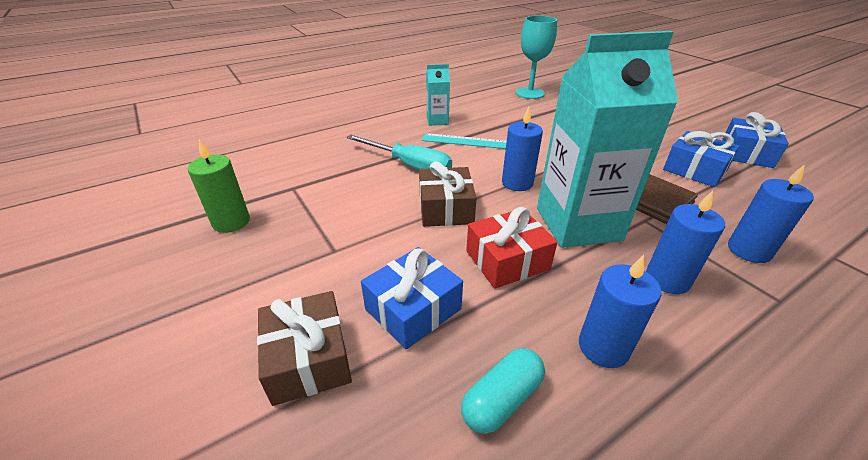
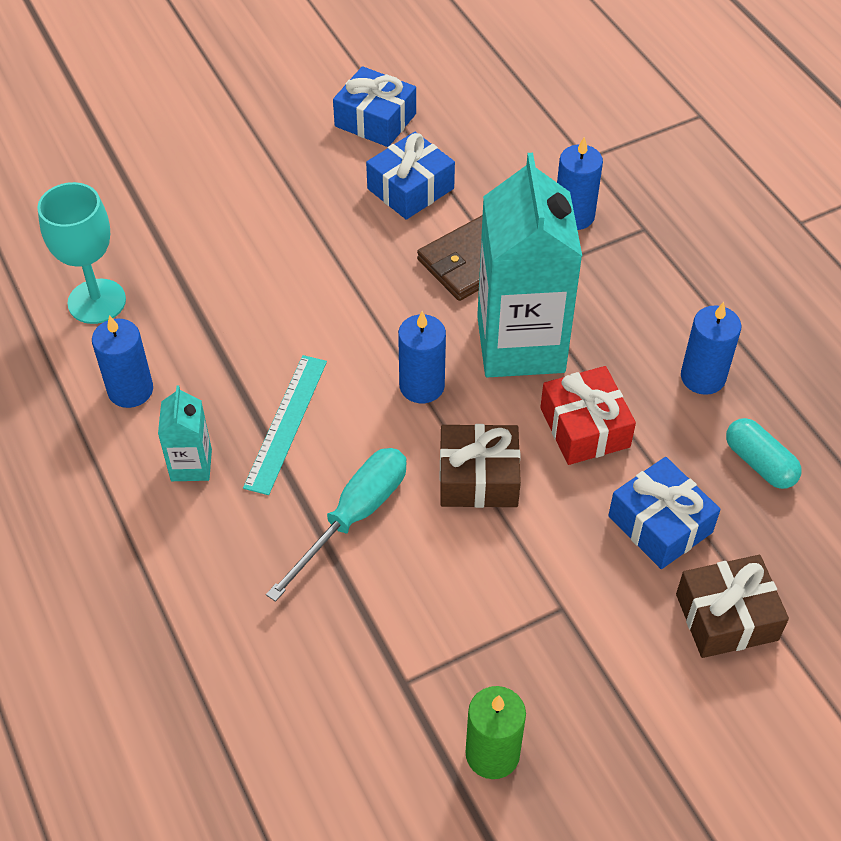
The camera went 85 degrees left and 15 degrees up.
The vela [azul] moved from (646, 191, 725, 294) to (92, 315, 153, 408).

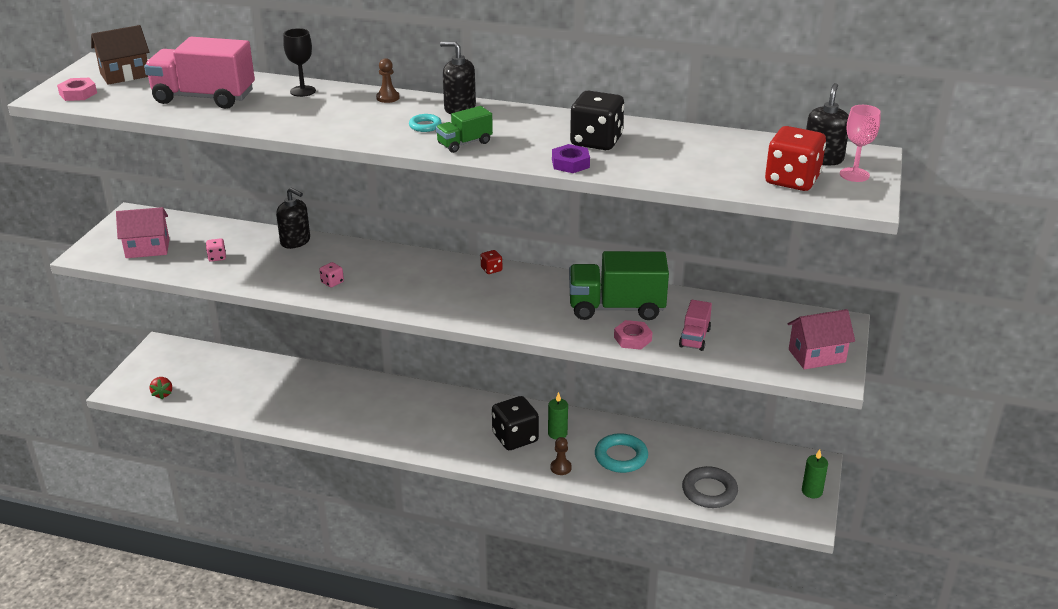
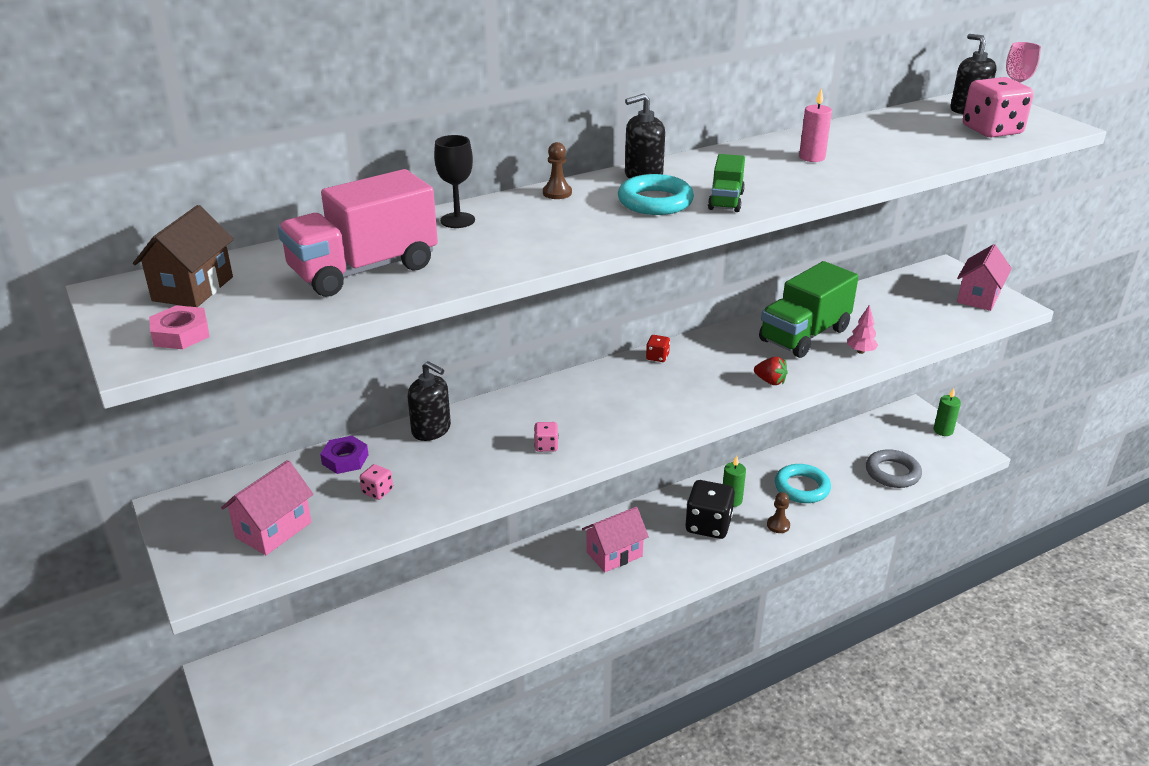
The camera went 45 degrees left and 0 degrees up.
The dado [negro] at (570, 91, 624, 150) was replaced by the vela [rosa] at (799, 88, 832, 162).
The anillo [turquesa] at (409, 114, 442, 132) changed to 1.87 times the size.
The dado [rojo] at (765, 126, 826, 191) became the dado [rosa] at (963, 77, 1034, 137).
The tuerca [morado] moved from (552, 144, 590, 173) to (320, 436, 369, 474).
The dispensador de jabón [negro] at (276, 187, 310, 249) turned 45 degrees clockwise.
The camión [rosa] at (679, 300, 712, 351) disappeared.
The tuerca [rosa] at (614, 320, 653, 350) was replaced by the árbol [rosa] at (847, 305, 879, 354).
The fresa [rojo] moved from (150, 377, 172, 400) to (754, 357, 788, 385).
The casa [rosa] at (582, 507, 649, 572) appeared.

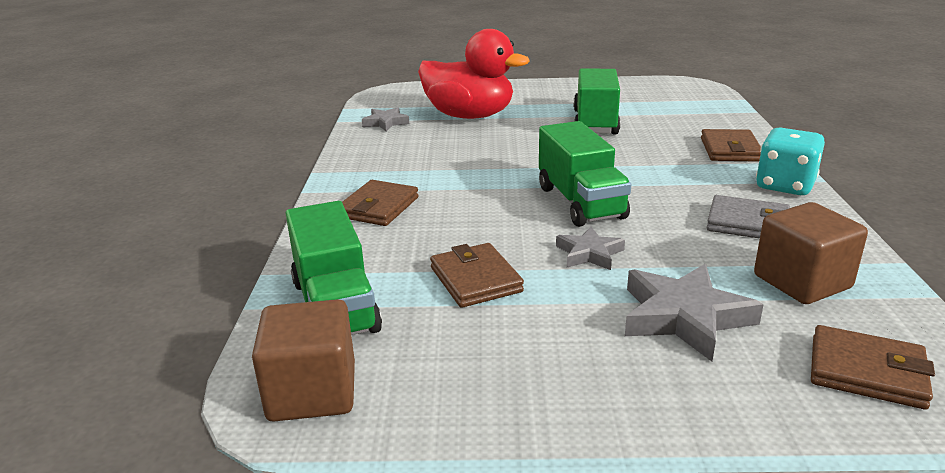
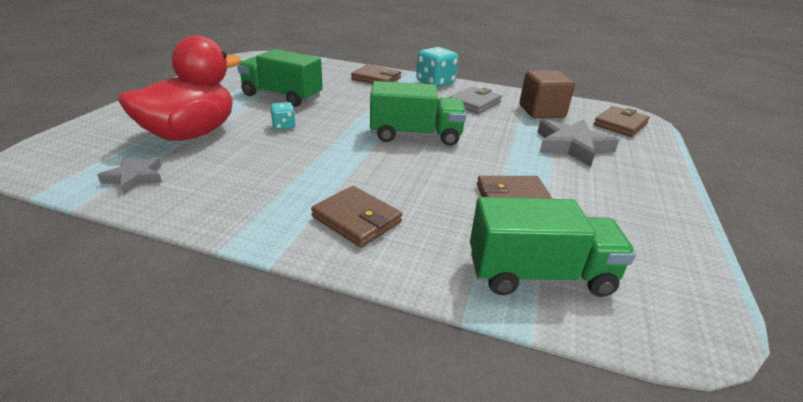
The camera went 75 degrees left and 5 degrees up.
The estrella [gris] at (556, 227, 625, 270) disappeared.
The cubo [marrón] at (252, 299, 355, 422) disappeared.
The dado [turquesa] at (270, 102, 296, 130) appeared.

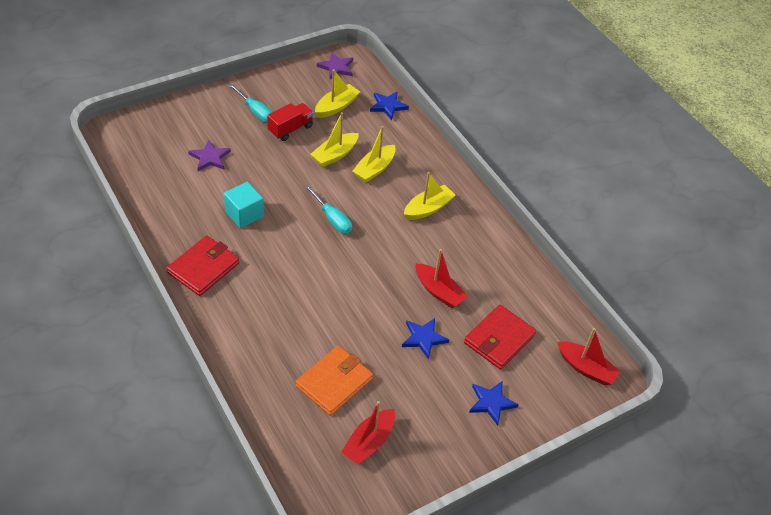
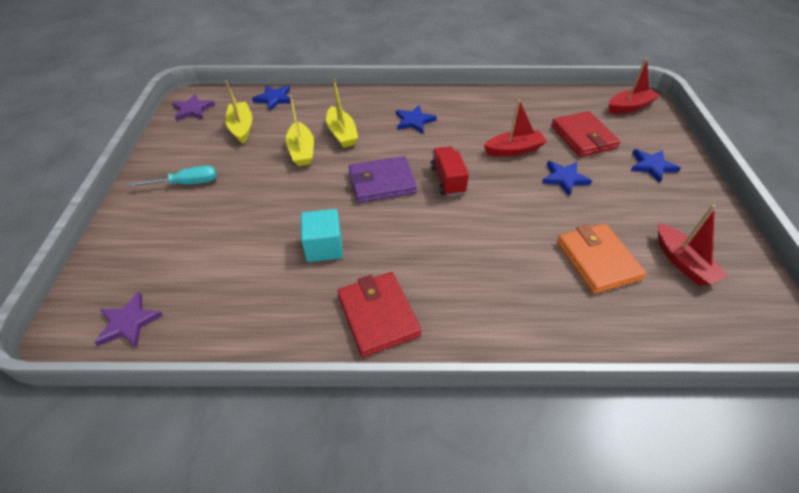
The camera went 55 degrees left and 0 degrees up.
The camión [rojo] moved from (267, 103, 314, 141) to (431, 146, 469, 196).
The estrella [morado] moved from (188, 139, 231, 171) to (94, 292, 163, 347).
The barco [amarillo] at (404, 172, 455, 220) was replaced by the estrella [azul] at (396, 105, 437, 134).
The destornillador [turquesa] at (305, 185, 352, 234) was replaced by the cartera [morado] at (349, 156, 417, 203).

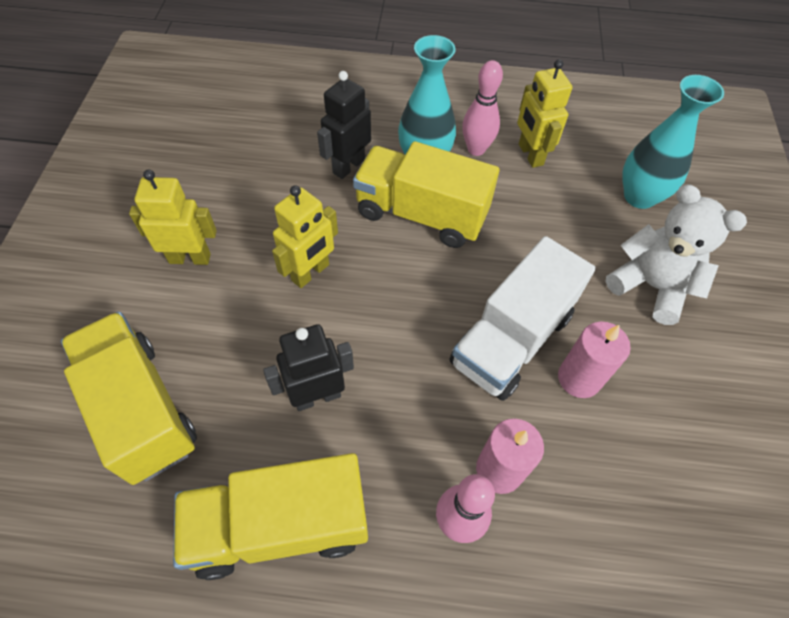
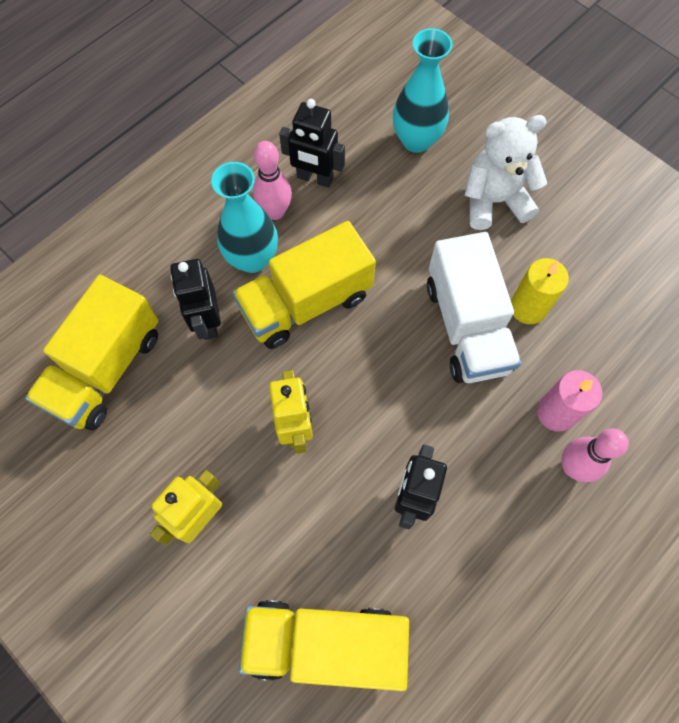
The camera went 50 degrees left and 10 degrees up.
The robot [amarillo] at (517, 59, 572, 168) became the robot [negro] at (279, 99, 345, 188).
The vela [rosa] at (558, 322, 631, 398) became the vela [amarillo] at (511, 258, 569, 324).
The camión [amarillo] moved from (173, 453, 368, 580) to (25, 275, 159, 430).

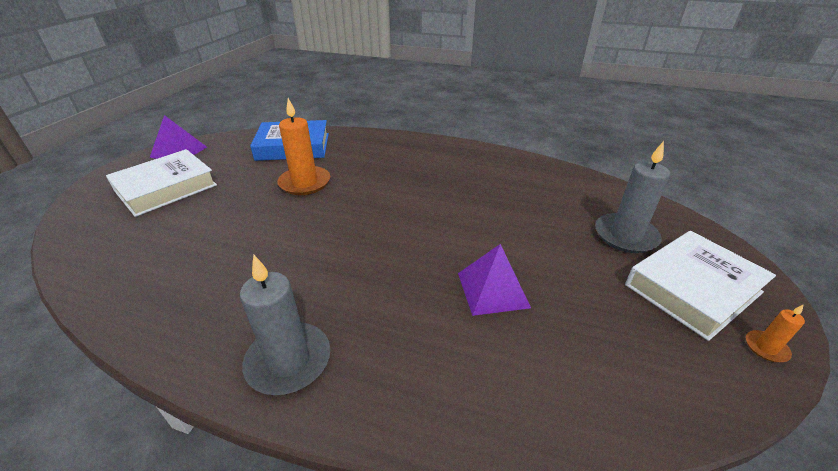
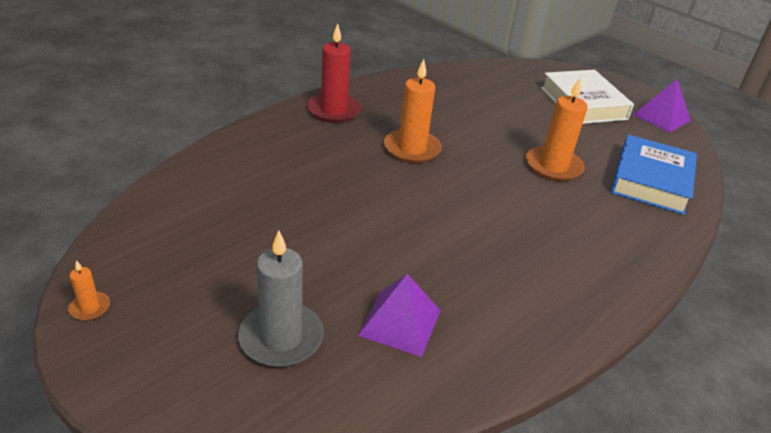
The camera went 115 degrees right and 0 degrees up.
The libro [blanco] at (625, 231, 776, 341) disappeared.
The pirámide [morado] moved from (458, 244, 531, 316) to (358, 274, 441, 357).
The vela [gris] at (240, 255, 330, 395) became the vela [rojo] at (307, 23, 361, 123).
The vela [naranja] at (384, 59, 442, 163) appeared.

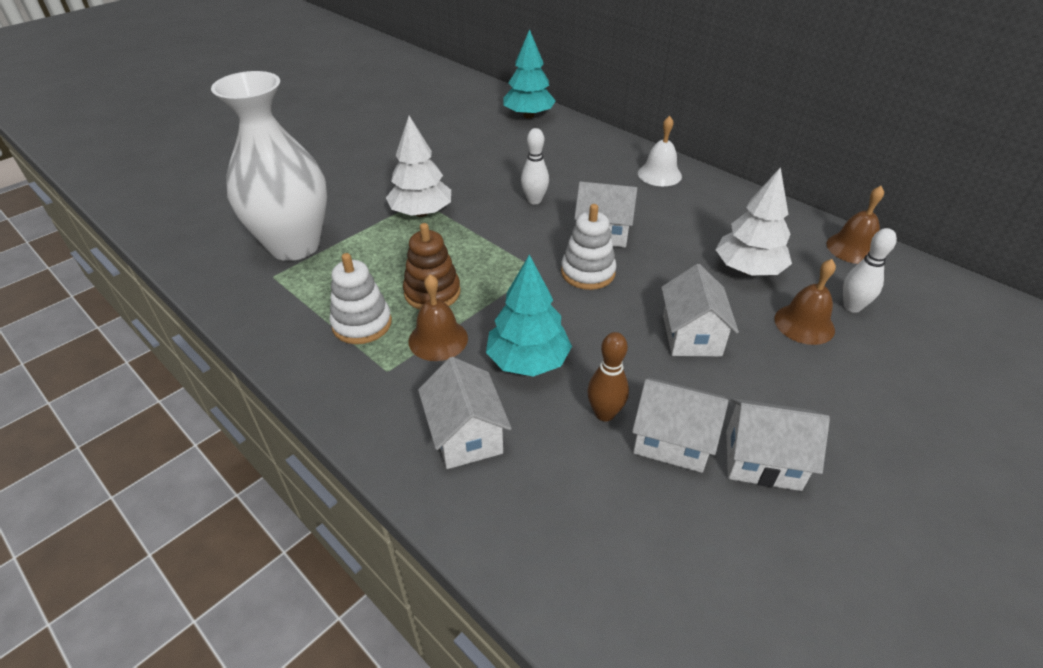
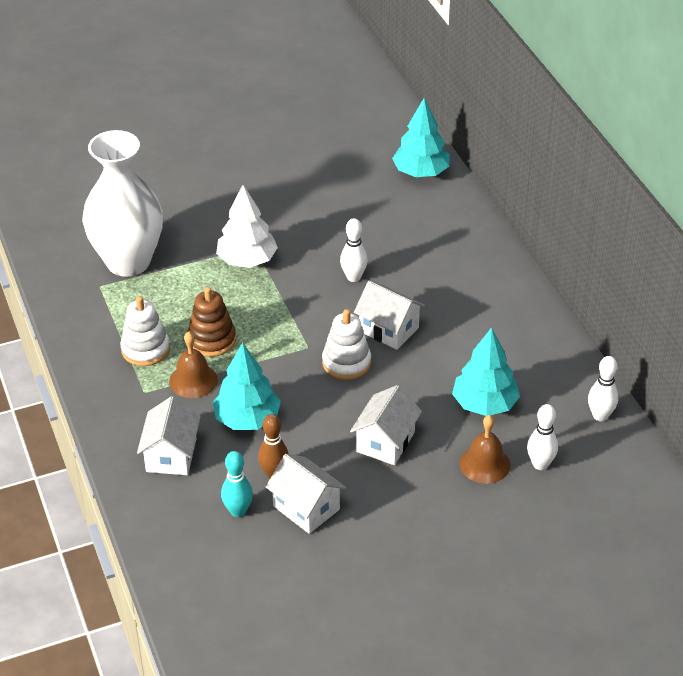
The camera went 25 degrees right and 0 degrees up.
The campana [blanco] at (638, 116, 682, 186) disappeared.
The árbol [blanco] at (716, 167, 792, 275) became the árbol [turquesa] at (452, 327, 520, 416).
The campana [marrón] at (826, 186, 884, 264) was replaced by the bolo [blanco] at (588, 356, 618, 421).
The casa [blanco] at (726, 398, 830, 491) disappeared.
The bolo [turquesa] at (221, 451, 253, 517) appeared.

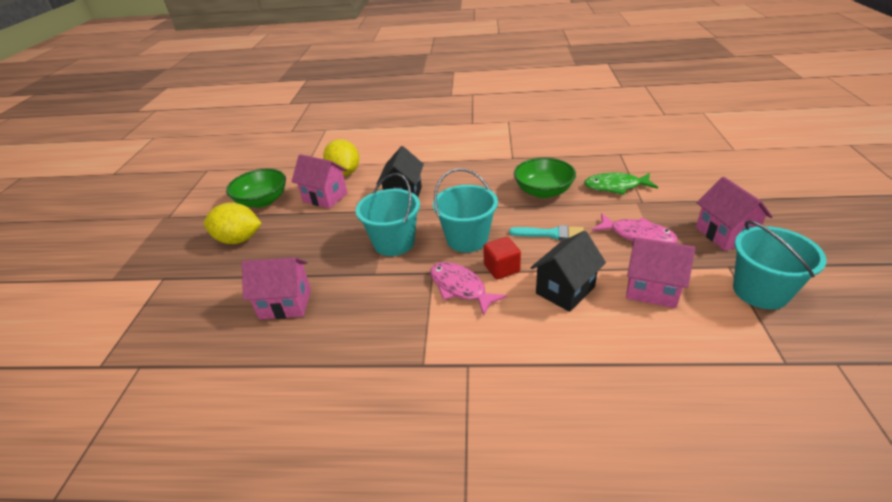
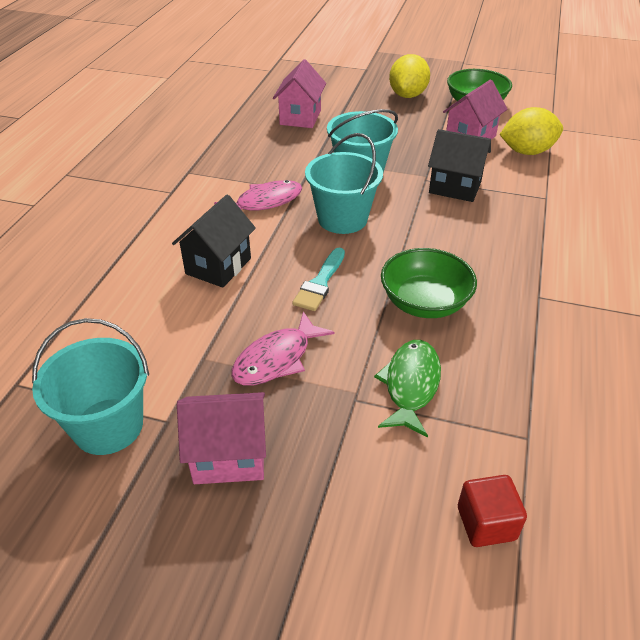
The camera went 100 degrees right and 5 degrees up.
The casa [negro] at (530, 231, 606, 312) turned 60 degrees clockwise.
The cubo [rojo] moved from (483, 237, 521, 279) to (458, 475, 527, 547).
The casa [rosa] at (626, 237, 695, 308) disappeared.

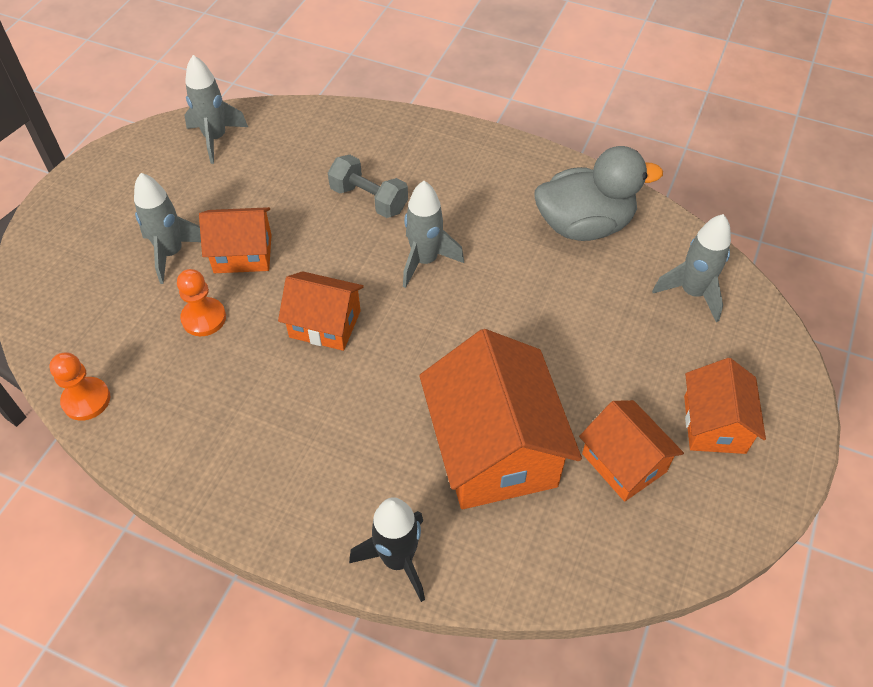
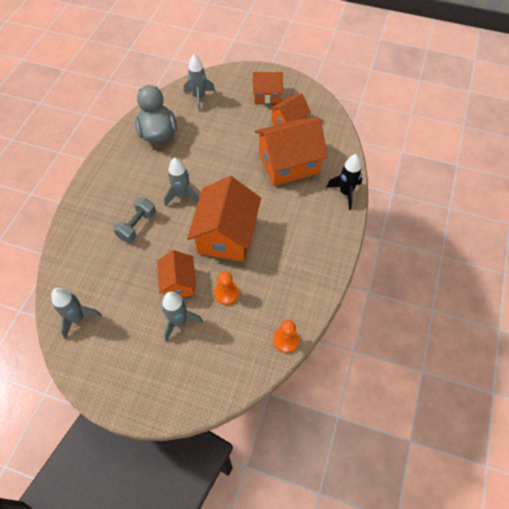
The camera went 95 degrees left and 5 degrees up.
The casa [naranja] at (278, 271, 364, 351) changed to 1.75 times the size.

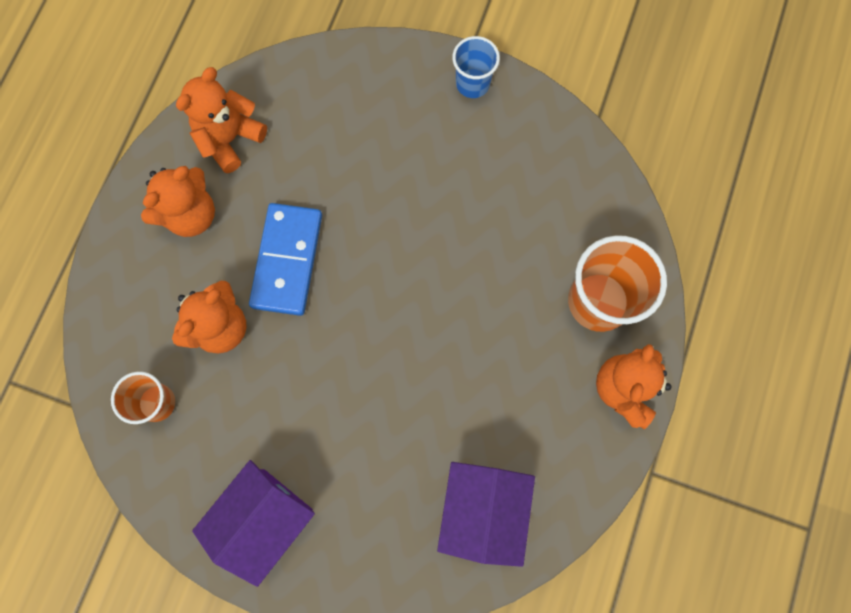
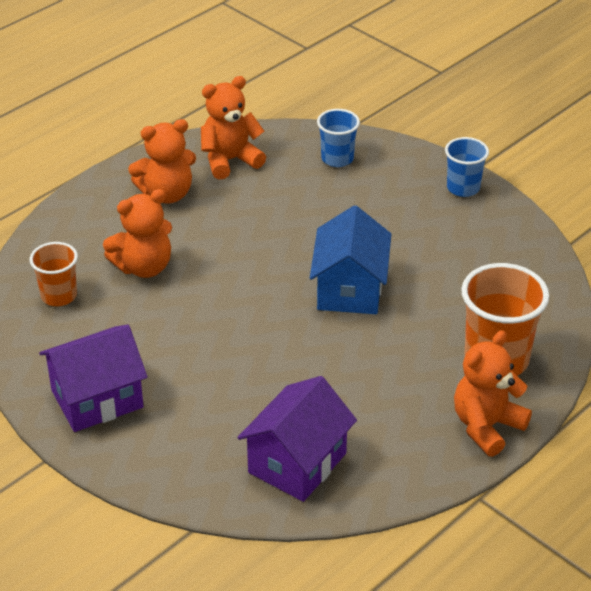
The camera went 25 degrees right and 35 degrees down.
The ficha de dominó [azul] at (249, 203, 322, 316) disappeared.
The vaso [azul] at (317, 109, 360, 167) appeared.
The casa [azul] at (310, 205, 392, 314) appeared.

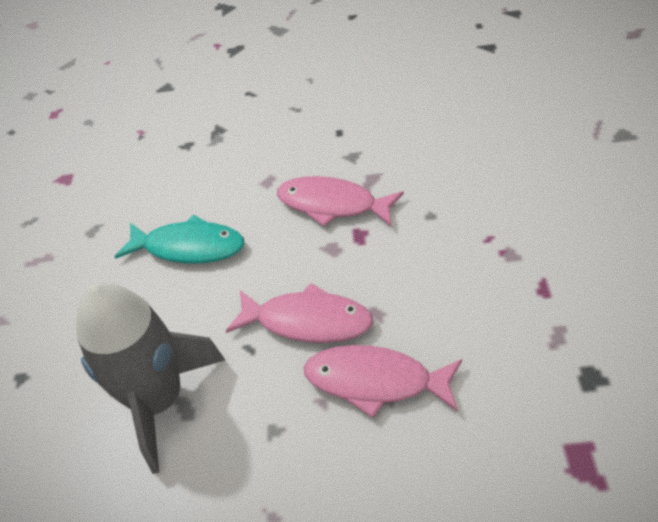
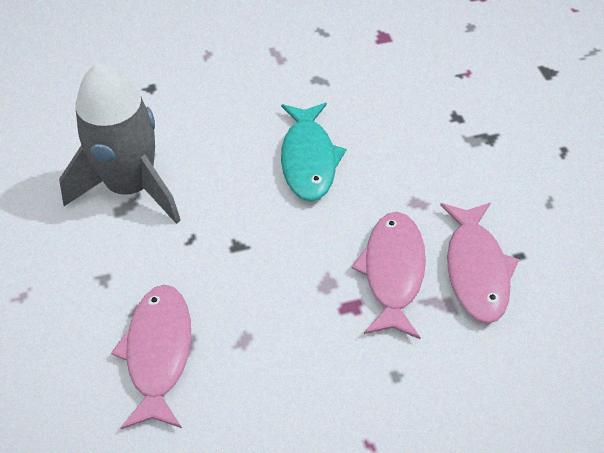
The camera went 70 degrees right and 5 degrees up.
The pez [rosa] moved from (226, 283, 373, 343) to (440, 202, 519, 324).

